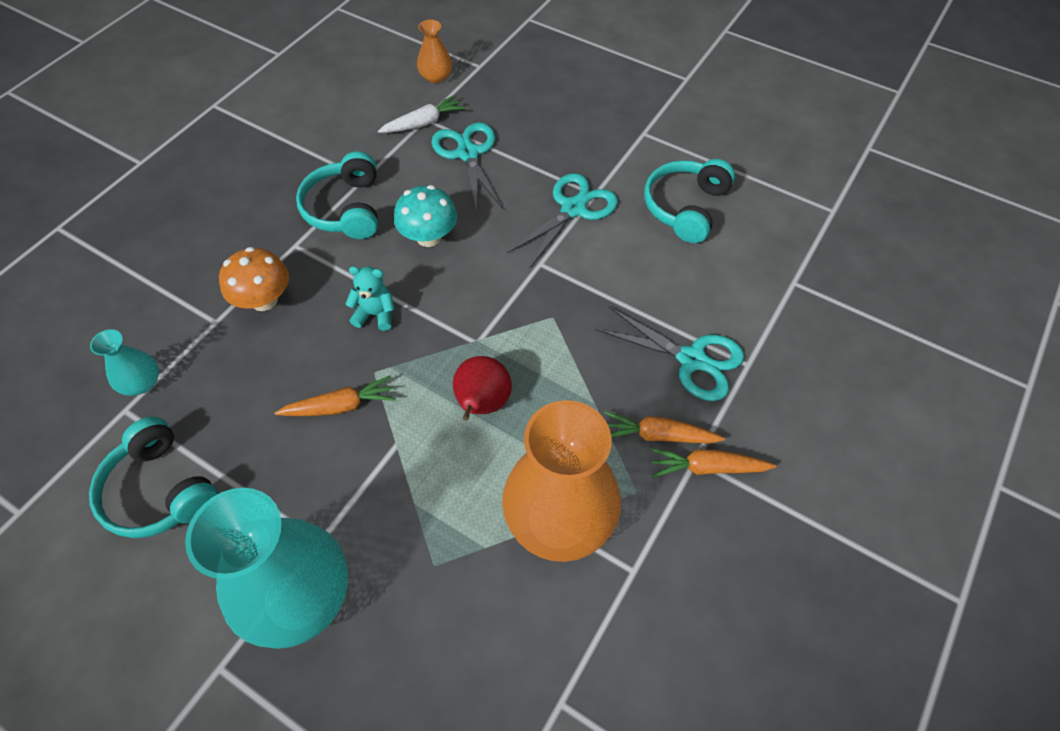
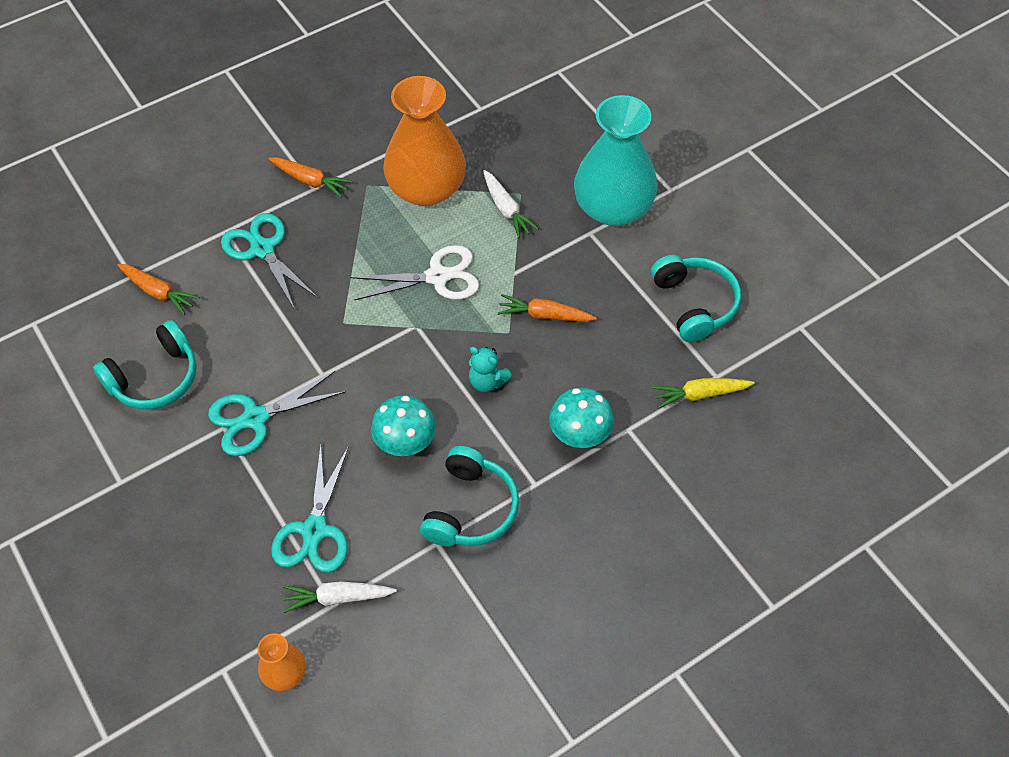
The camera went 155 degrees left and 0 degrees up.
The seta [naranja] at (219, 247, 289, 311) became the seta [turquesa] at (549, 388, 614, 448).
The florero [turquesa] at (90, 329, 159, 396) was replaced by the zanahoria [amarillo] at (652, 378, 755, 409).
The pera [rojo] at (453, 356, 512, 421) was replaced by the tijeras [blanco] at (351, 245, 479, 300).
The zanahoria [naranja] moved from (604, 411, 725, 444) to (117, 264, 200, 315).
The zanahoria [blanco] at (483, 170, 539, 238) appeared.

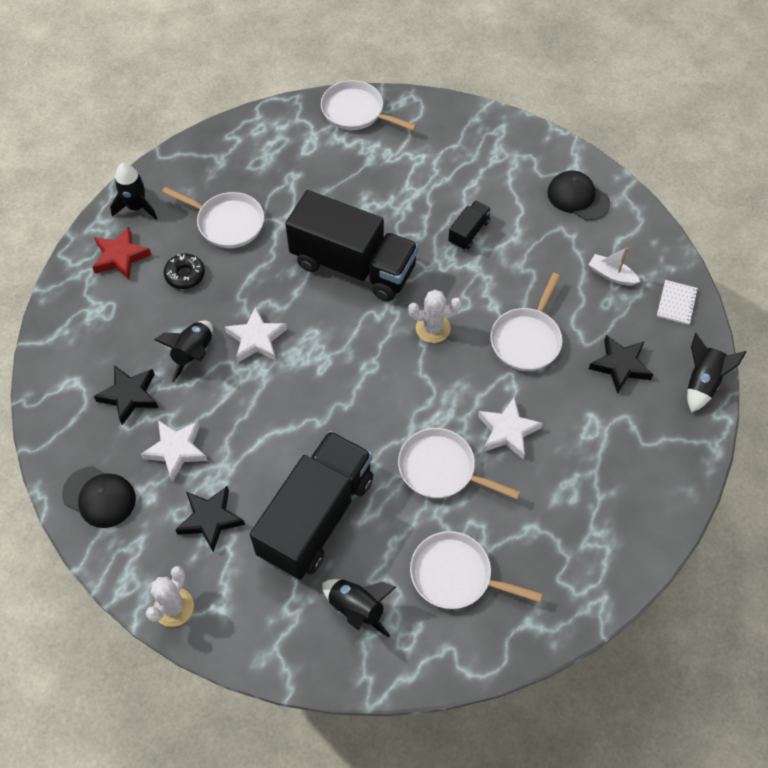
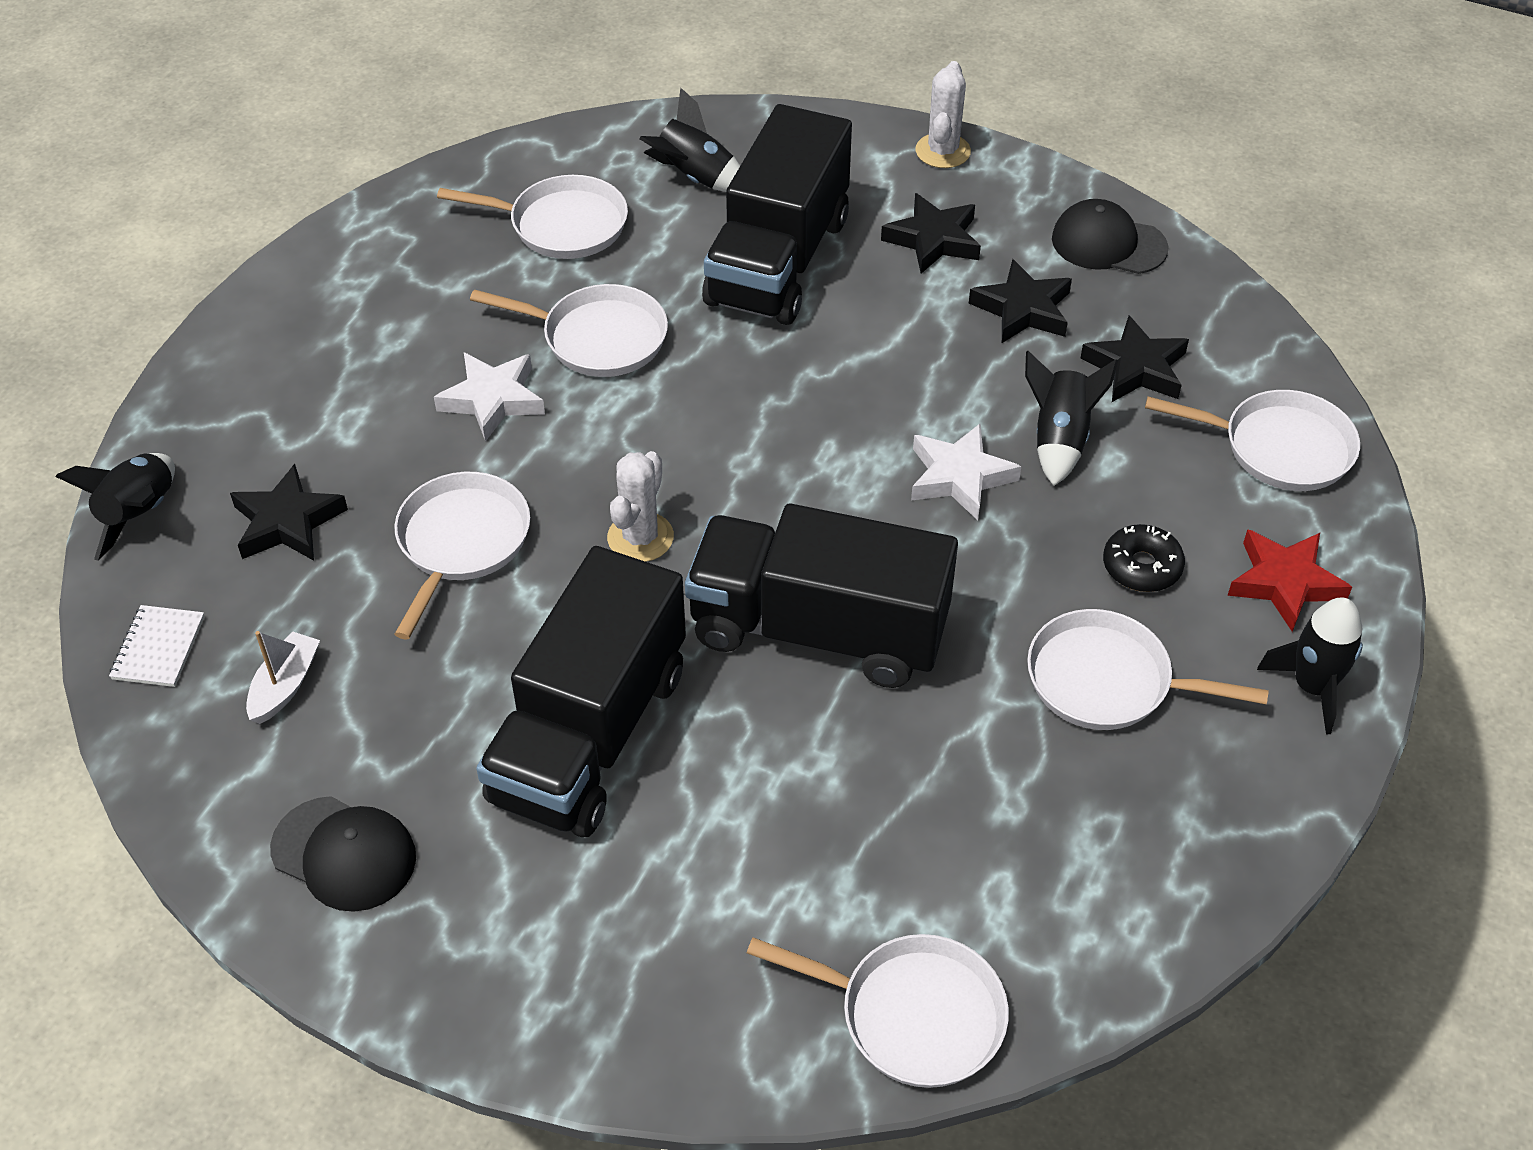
The camera went 170 degrees right and 10 degrees down.
The camión [negro] at (448, 200, 491, 250) changed to 2.34 times the size.
The barco [blanco] at (588, 247, 640, 286) turned 90 degrees counterclockwise.
The cactus [blanco] at (408, 290, 462, 343) turned 60 degrees counterclockwise.
The estrella [blanco] at (141, 420, 208, 482) became the estrella [negro] at (969, 259, 1072, 343).
The sartén [blanco] at (1145, 390, 1360, 491) appeared.

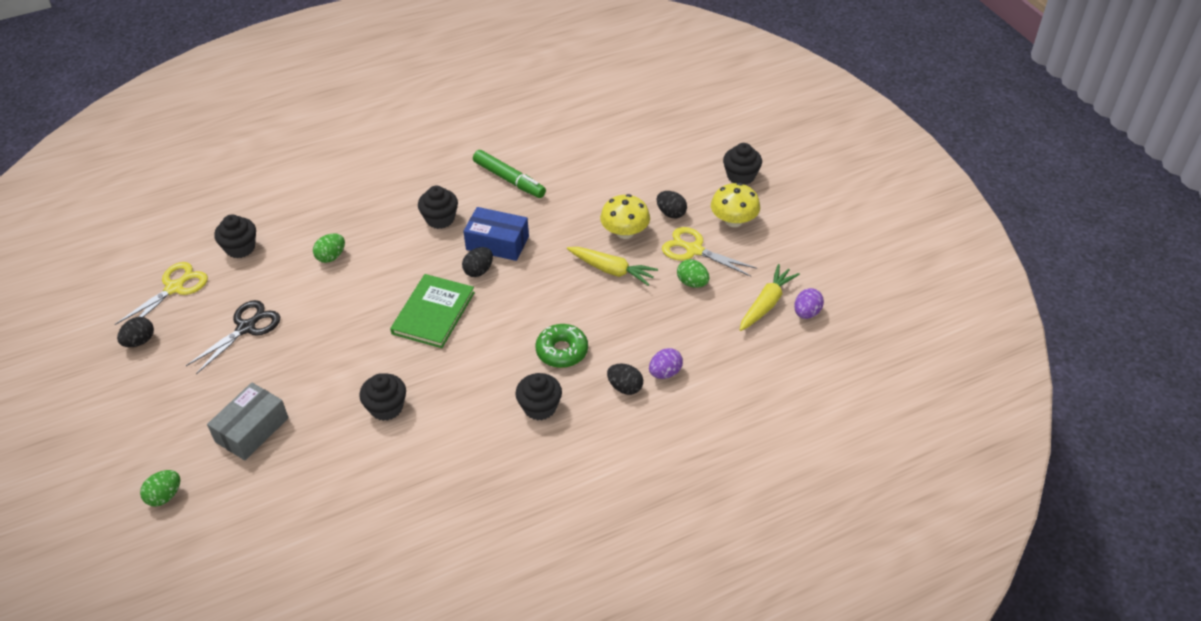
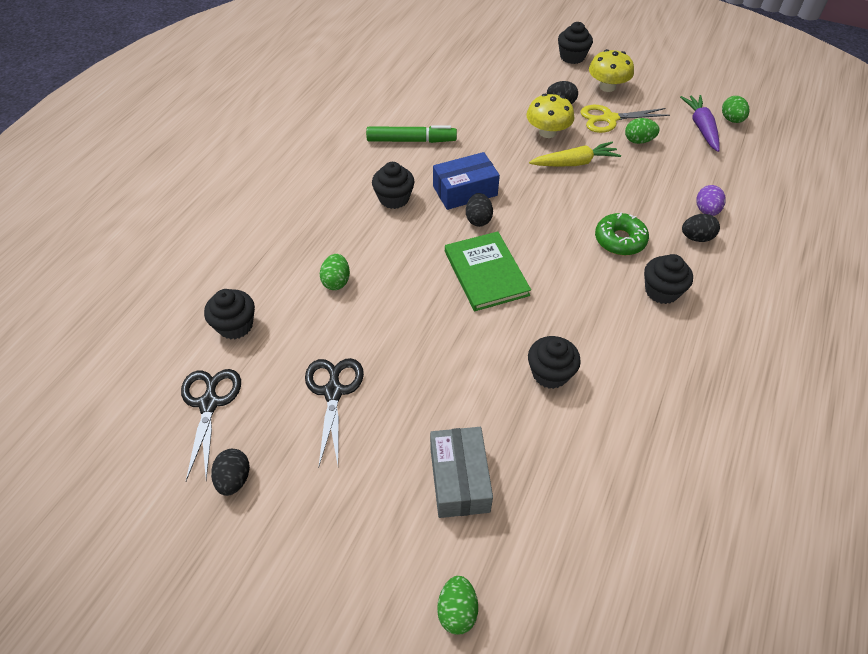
The camera went 40 degrees left and 5 degrees up.
The tijeras [amarillo] at (115, 262, 208, 325) became the tijeras [negro] at (181, 369, 241, 481).
The zanahoria [amarillo] at (740, 264, 800, 331) became the zanahoria [morado] at (680, 95, 720, 152).
The huevo [morado] at (794, 288, 824, 319) became the huevo [verde] at (722, 96, 749, 123).

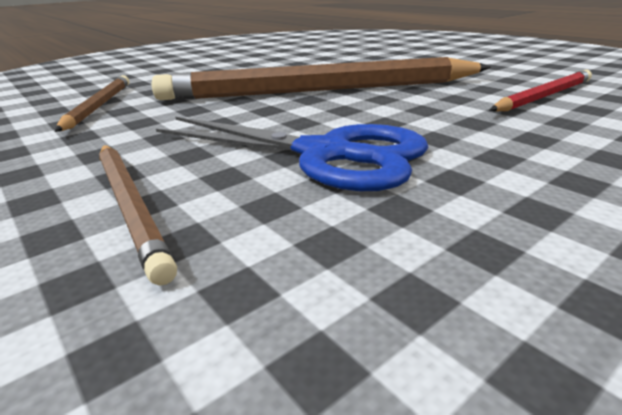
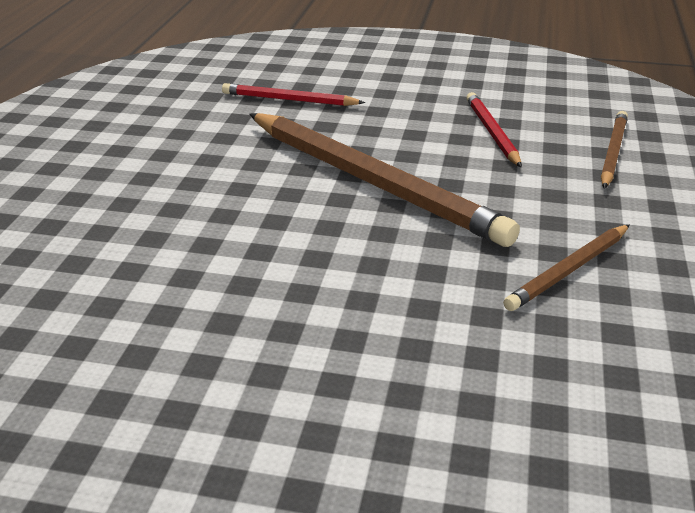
The camera went 130 degrees left and 5 degrees up.
The tijeras [azul] at (156, 117, 428, 191) was replaced by the lápiz [rojo] at (466, 92, 522, 168).

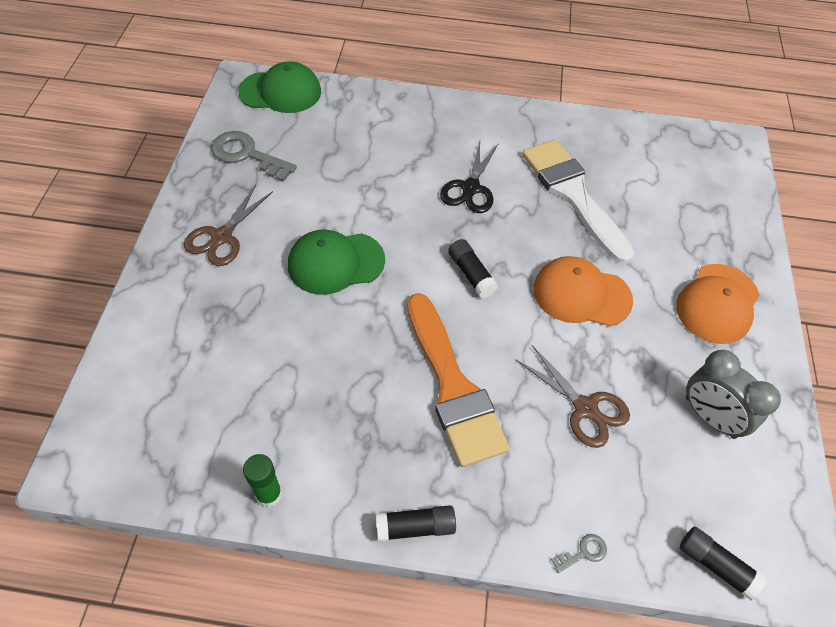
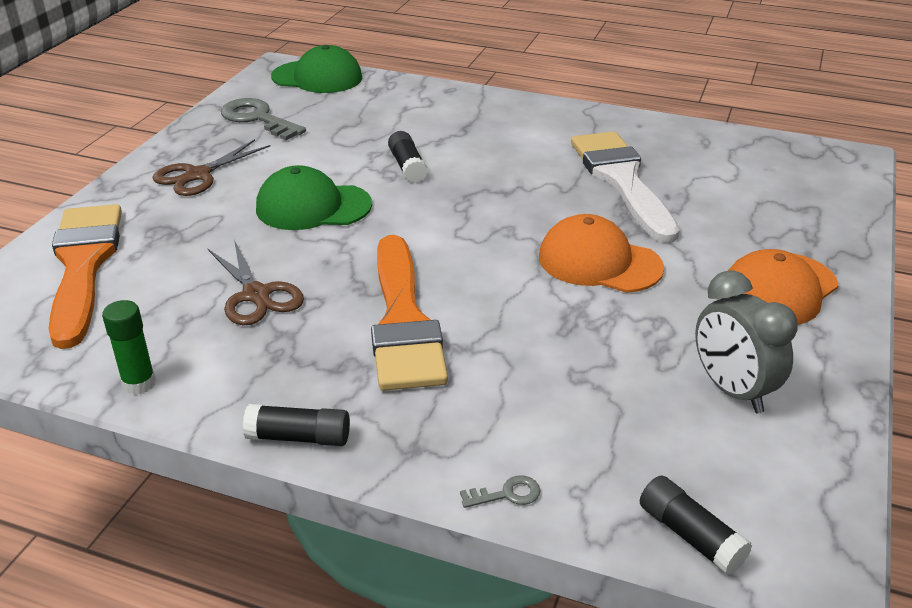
The camera went 15 degrees right and 20 degrees down.
The tijeras [negro] at (440, 141, 499, 213) disappeared.
The barra de pegamento [negro] moved from (448, 239, 498, 298) to (388, 131, 427, 183).
The tijeras [marrón] moved from (516, 345, 630, 448) to (207, 240, 304, 325).
The pincel [naranja] at (49, 204, 122, 349) appeared.

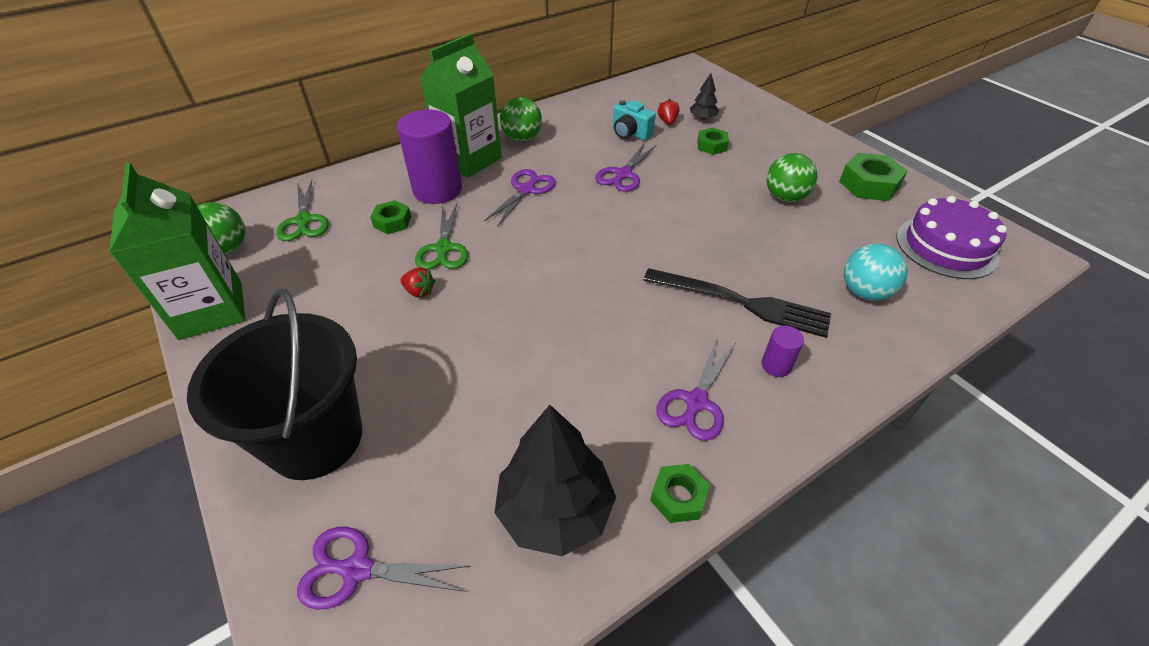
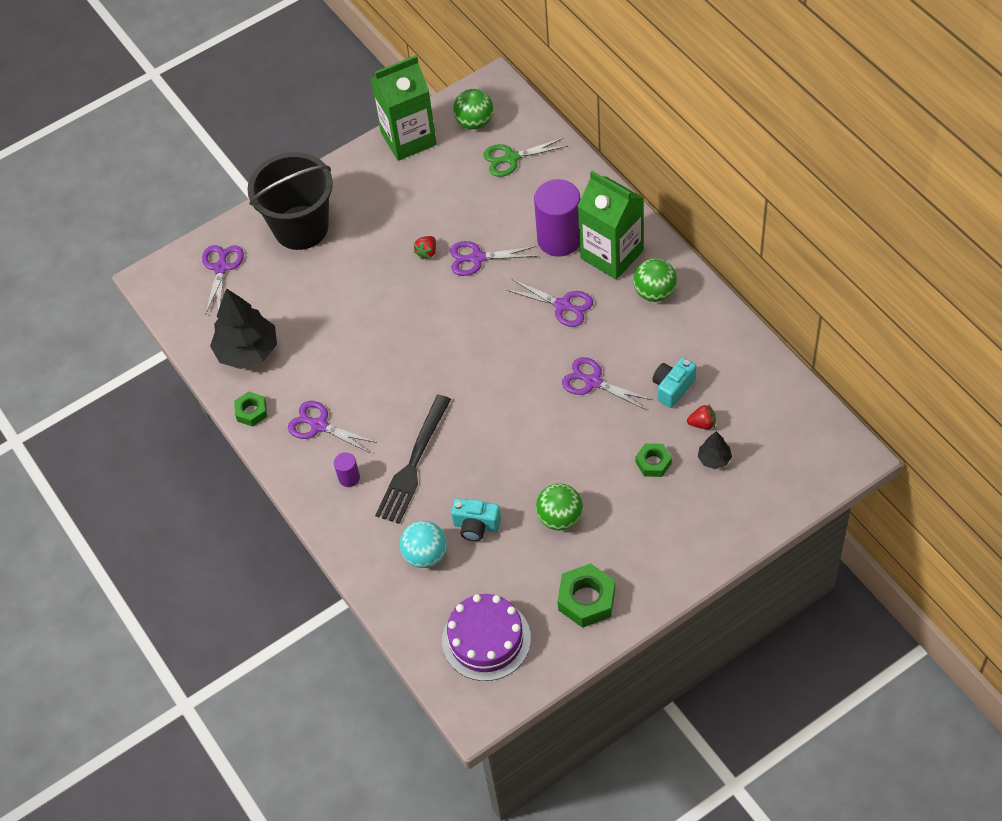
The camera went 95 degrees right and 10 degrees up.
The tuerca [verde] at (370, 200, 411, 234) disappeared.
The tijeras [verde] at (415, 204, 468, 270) became the tijeras [morado] at (450, 241, 537, 276).
The cámara [turquesa] at (451, 498, 501, 541) appeared.

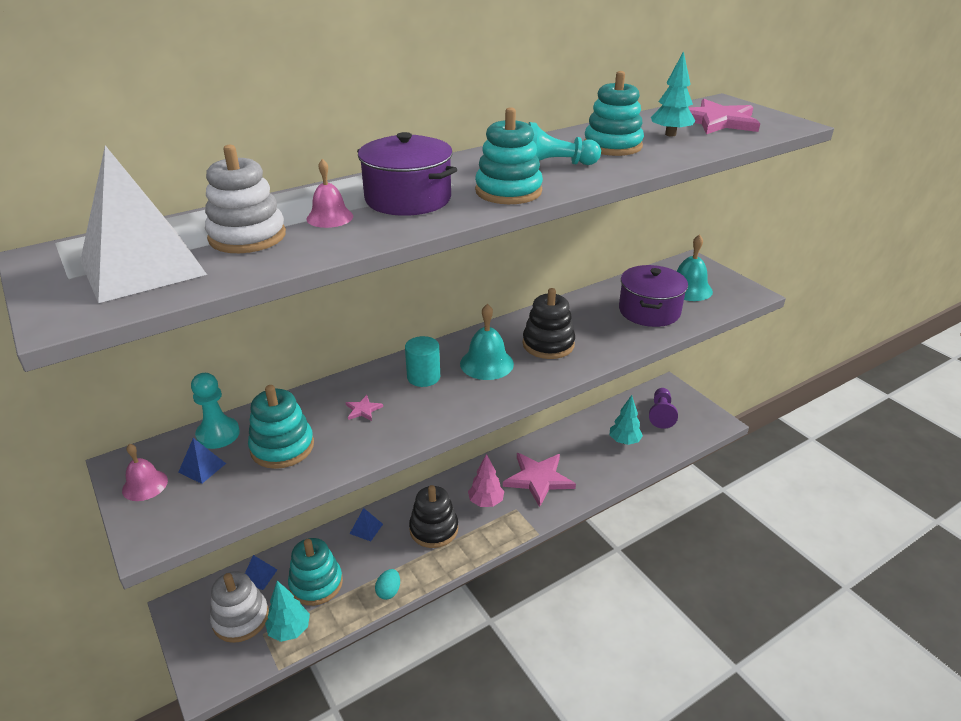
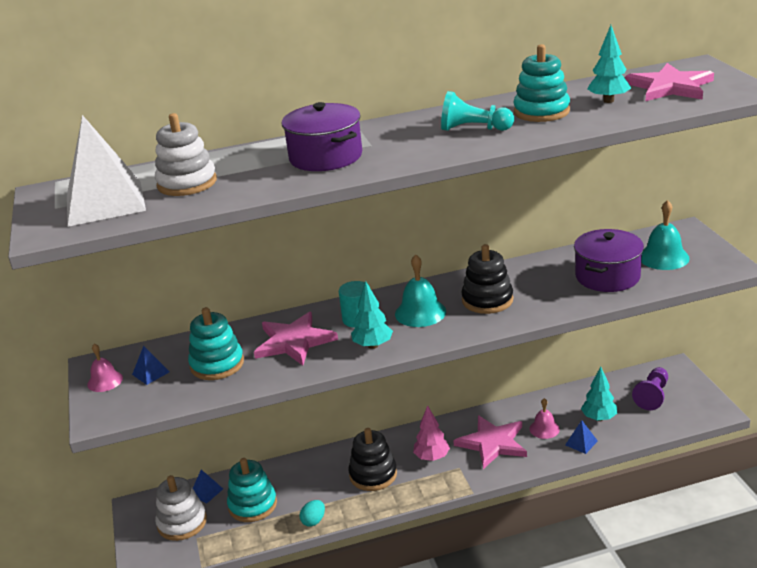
The camera went 20 degrees right and 5 degrees down.
The juguete apilable [turquesa] at (475, 107, 543, 204) disappeared.
The campana [rosa] moved from (306, 159, 353, 228) to (529, 398, 560, 439).
The peón [turquesa] at (191, 373, 240, 449) disappeared.
The estrella [rosa] at (346, 395, 383, 421) changed to 2.45 times the size.
The pirámide [azul] moved from (350, 508, 383, 541) to (565, 420, 598, 454).
The árbol [turquesa] moved from (265, 581, 310, 642) to (351, 281, 393, 349).

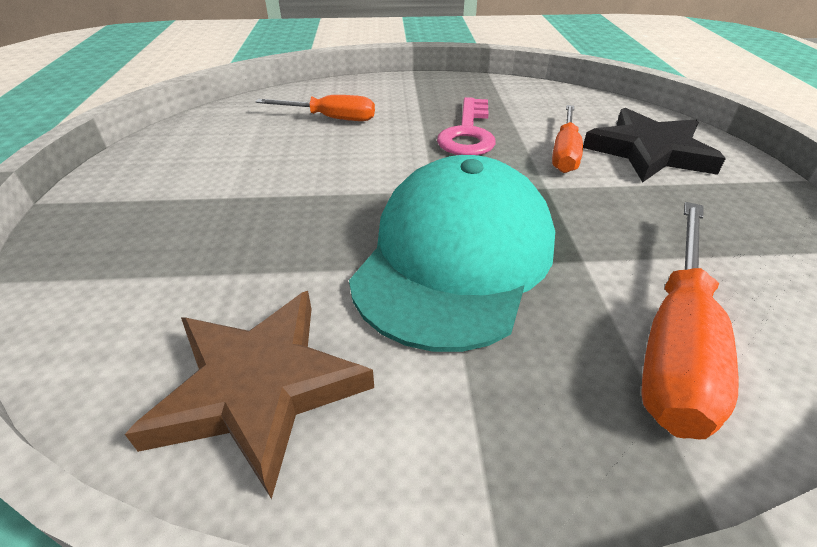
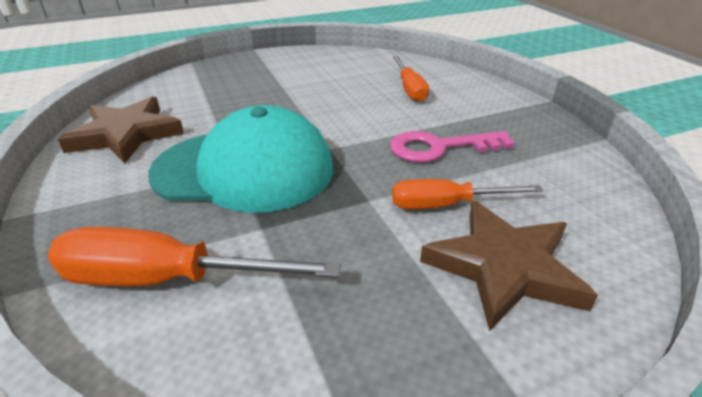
The camera went 70 degrees right and 5 degrees down.
The estrella [negro] at (583, 108, 726, 182) became the estrella [marrón] at (420, 201, 598, 331).

